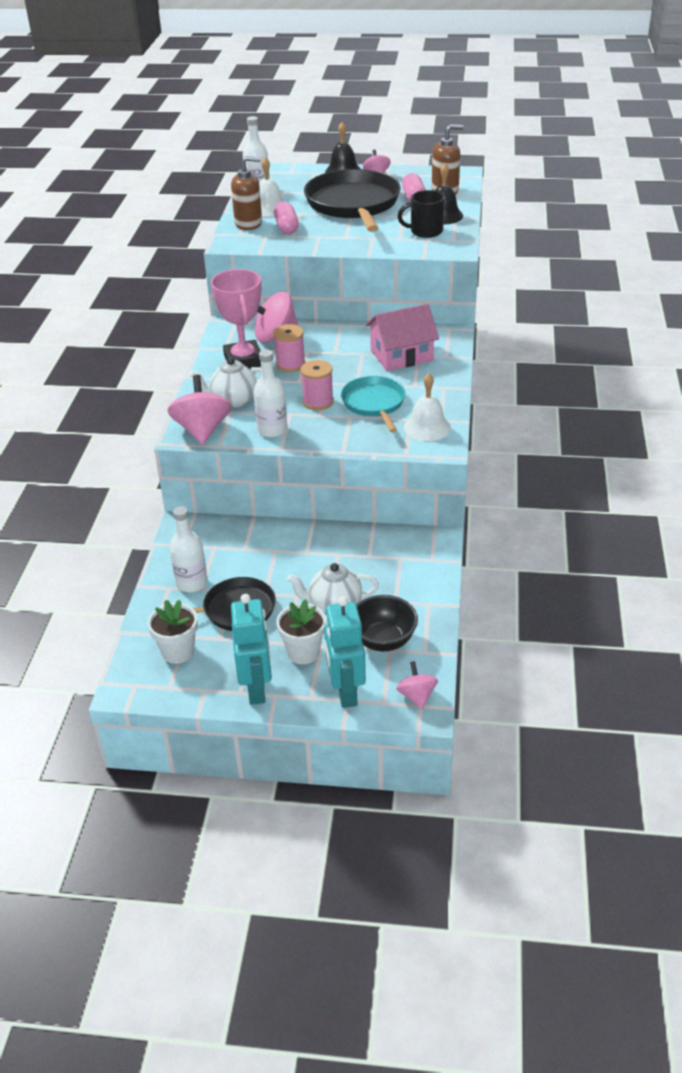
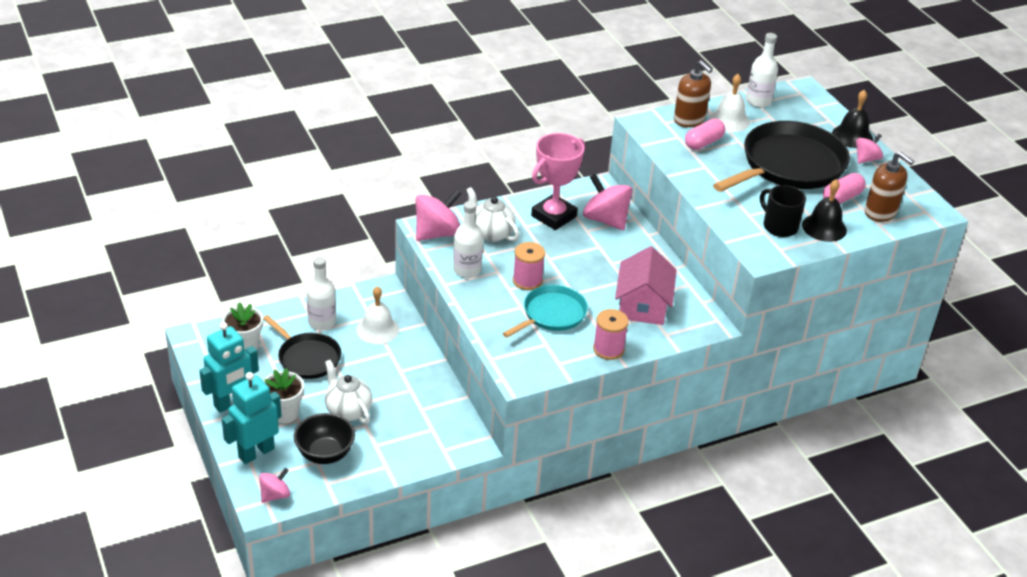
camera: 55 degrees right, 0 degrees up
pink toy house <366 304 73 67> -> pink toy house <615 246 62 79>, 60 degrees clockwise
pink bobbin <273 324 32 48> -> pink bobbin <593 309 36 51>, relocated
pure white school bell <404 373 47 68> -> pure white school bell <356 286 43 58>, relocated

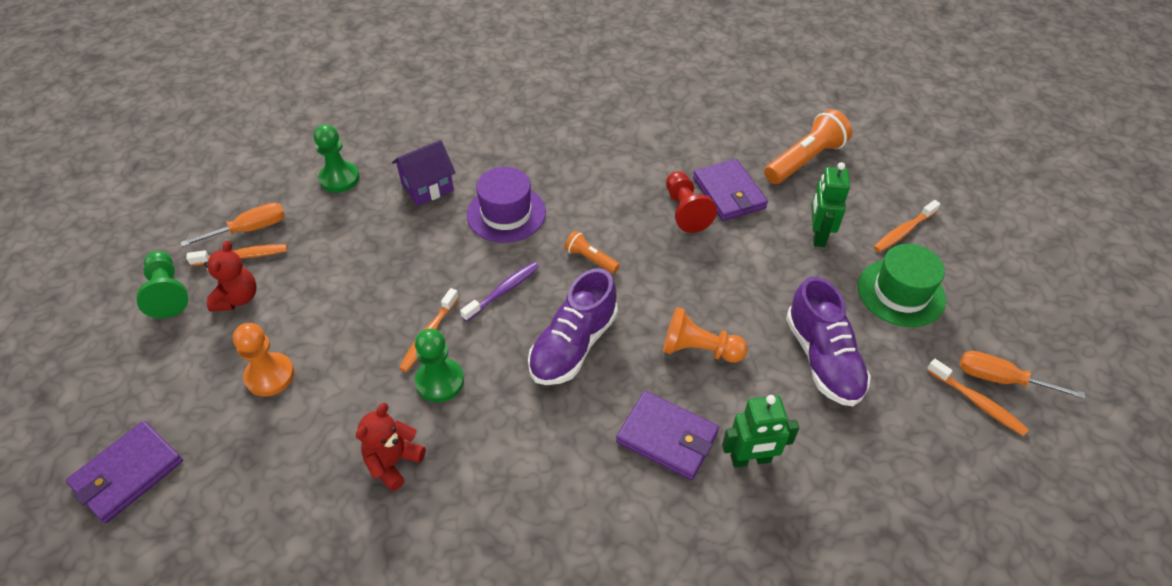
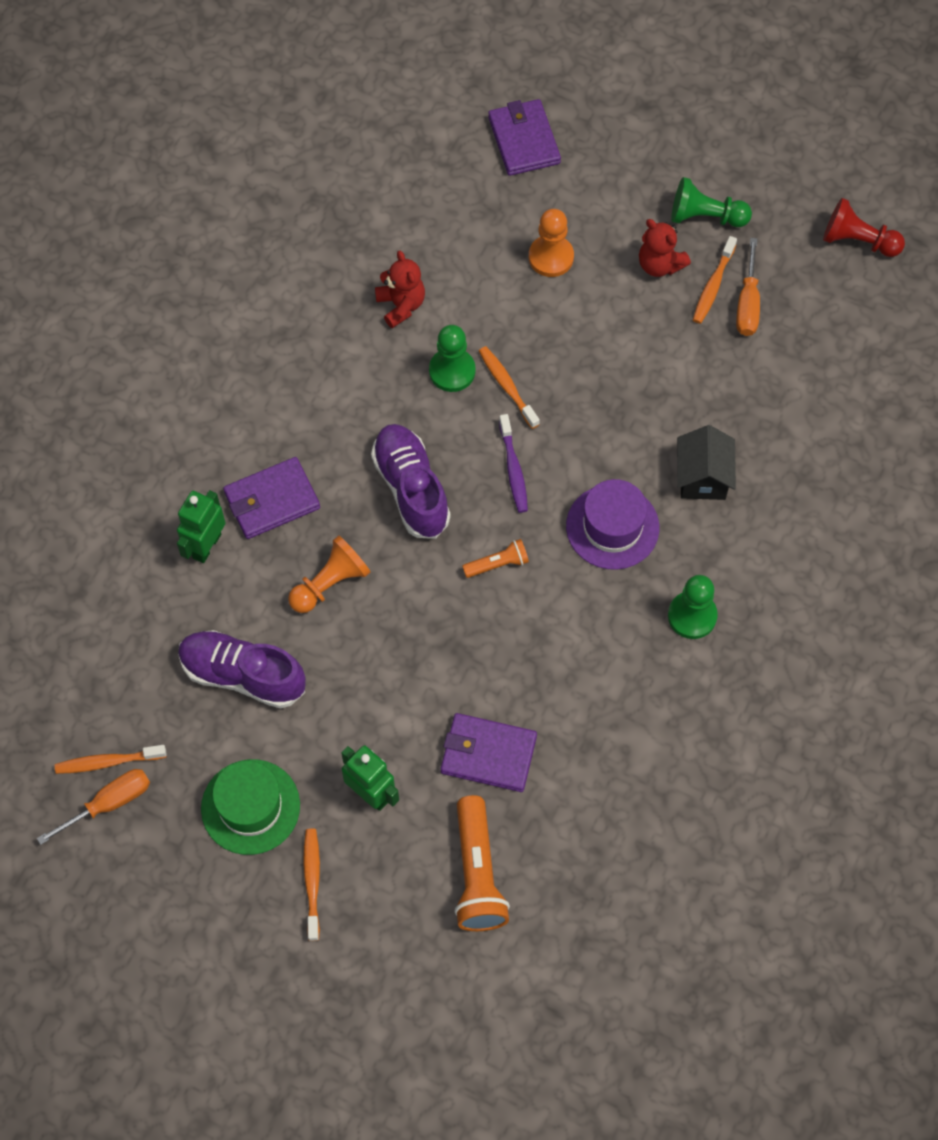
camera: 125 degrees right, 15 degrees up
green game pawn <314 124 46 69> -> green game pawn <668 575 50 64>, relocated
violet toy house <392 140 64 66> -> black toy house <677 425 59 75>
crimson game pawn <666 171 51 62> -> crimson game pawn <823 198 82 59>, relocated

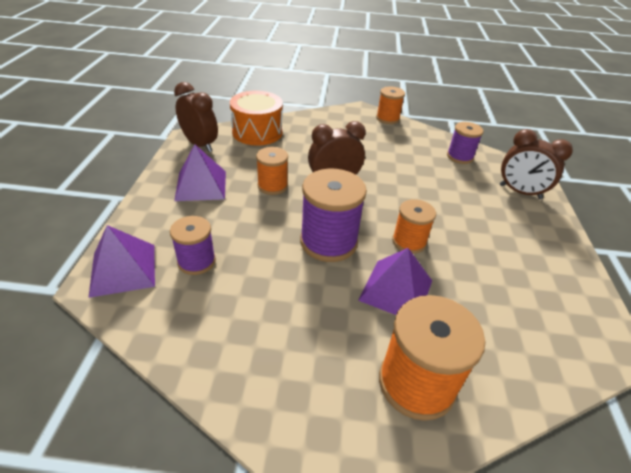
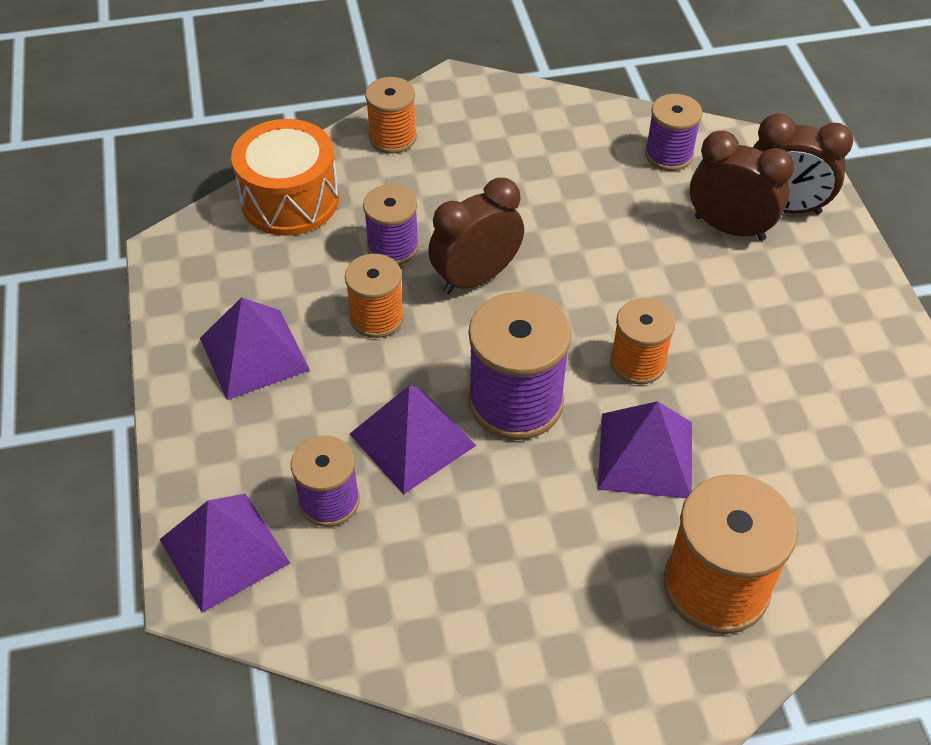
camera: 15 degrees left, 10 degrees up
brown bedside clock <174 82 44 70> -> brown bedside clock <690 131 104 110>, relocated
orange bobbin <376 86 29 38> -> orange bobbin <365 77 52 77>, relocated
none -> violet bobbin <363 184 56 81>
none -> violet pyramid shape <350 385 126 109>

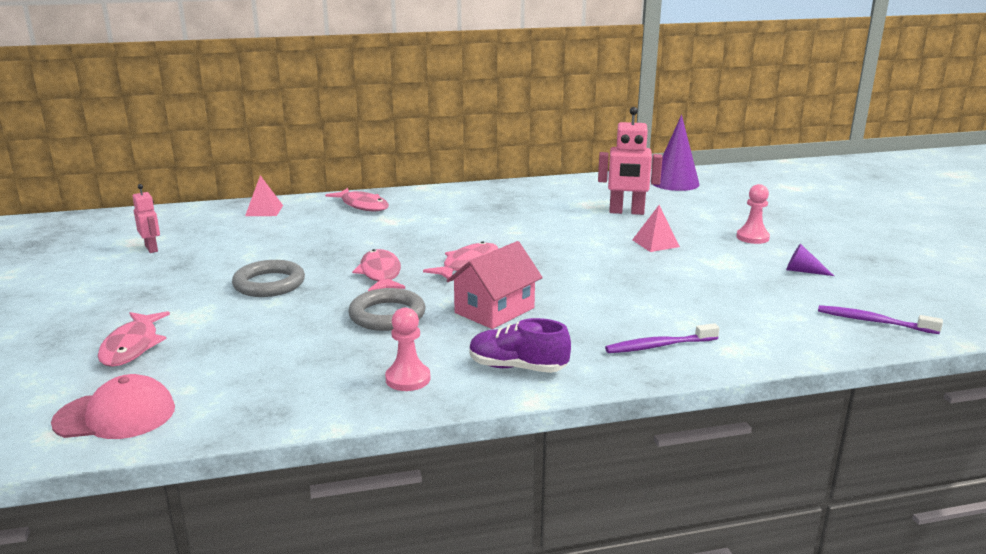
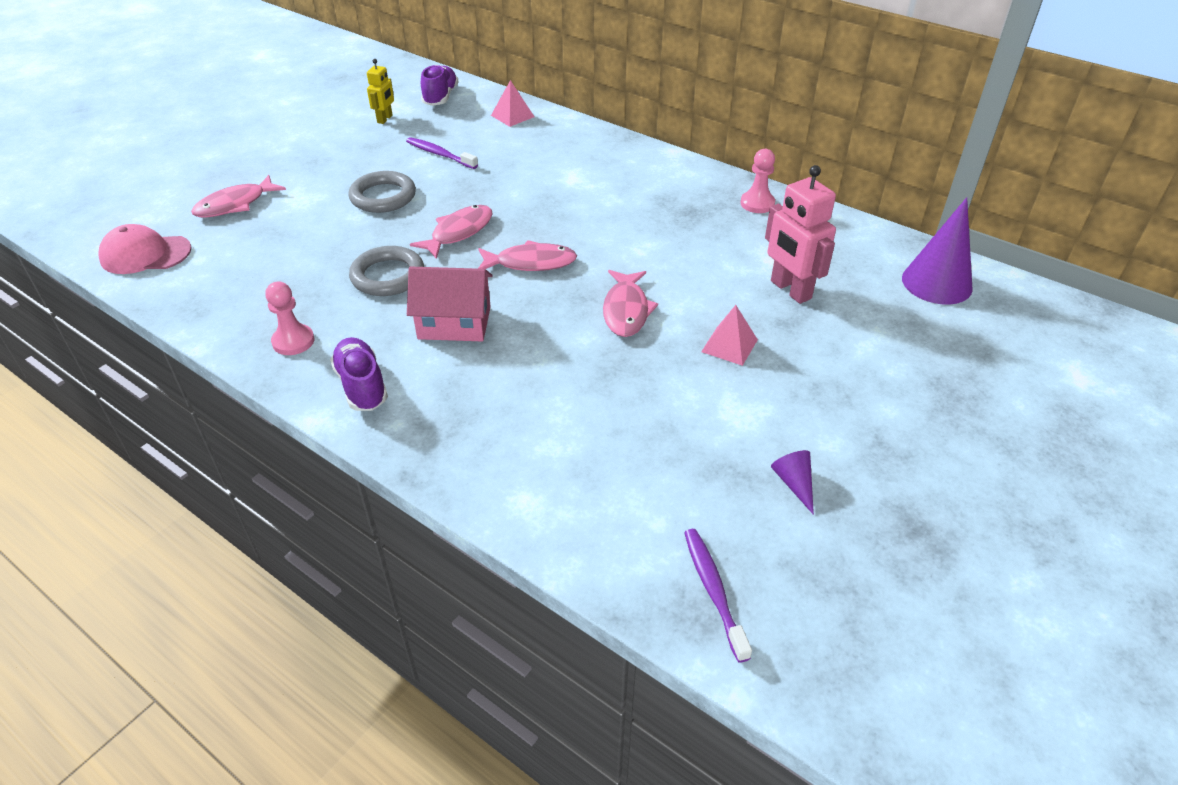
camera: 50 degrees right, 20 degrees up
pink robot figure <132 184 28 69> -> golden robot figure <367 59 27 65>
pink game pawn <736 184 34 60> -> pink game pawn <740 149 35 64>, relocated
pink fish figure <325 188 64 23> -> pink fish figure <603 270 55 67>, relocated
violet toothbrush <605 323 114 30> -> violet toothbrush <406 137 72 32>, relocated
pink peaked cap <51 374 124 65> -> pink peaked cap <98 224 93 50>, 135 degrees clockwise
none -> violet shoe <421 65 38 41>

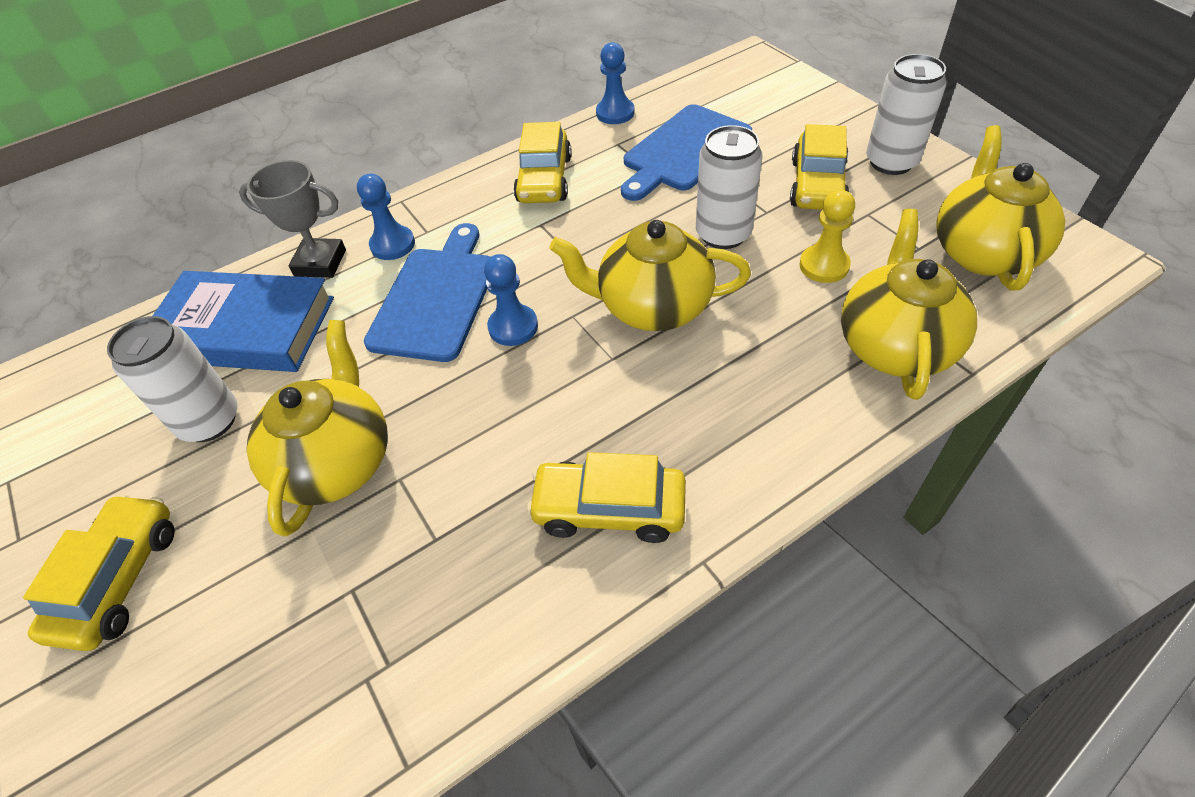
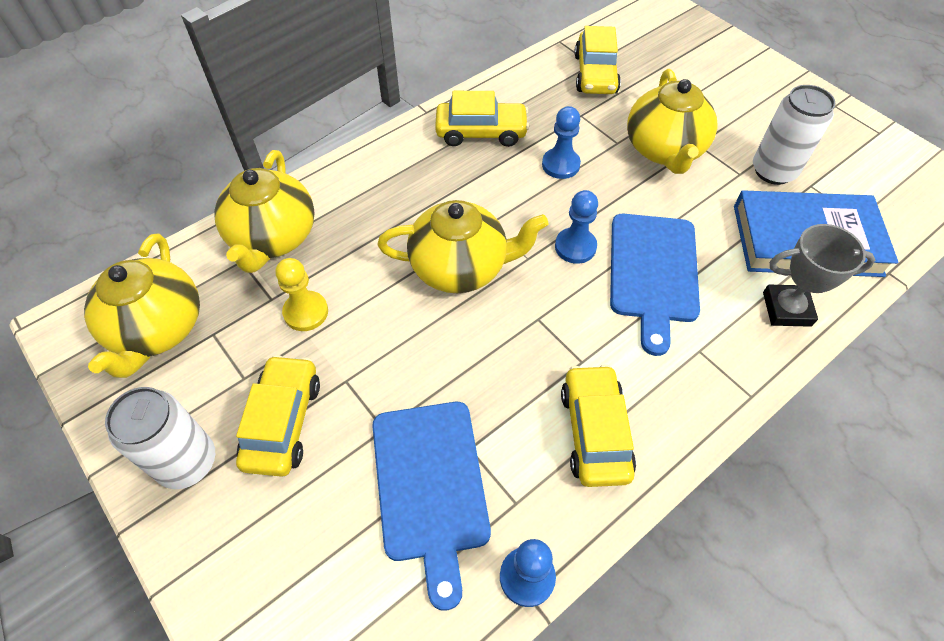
camera: 170 degrees right, 5 degrees up
cobalt chopping board <621 104 131 97> -> cobalt chopping board <372 402 119 209>, 135 degrees clockwise
pure white soda can <696 125 66 124> -> none
cobalt game pawn <357 174 58 86> -> cobalt game pawn <542 106 39 73>, relocated
golden car <23 494 152 157> -> golden car <574 26 47 68>, relocated

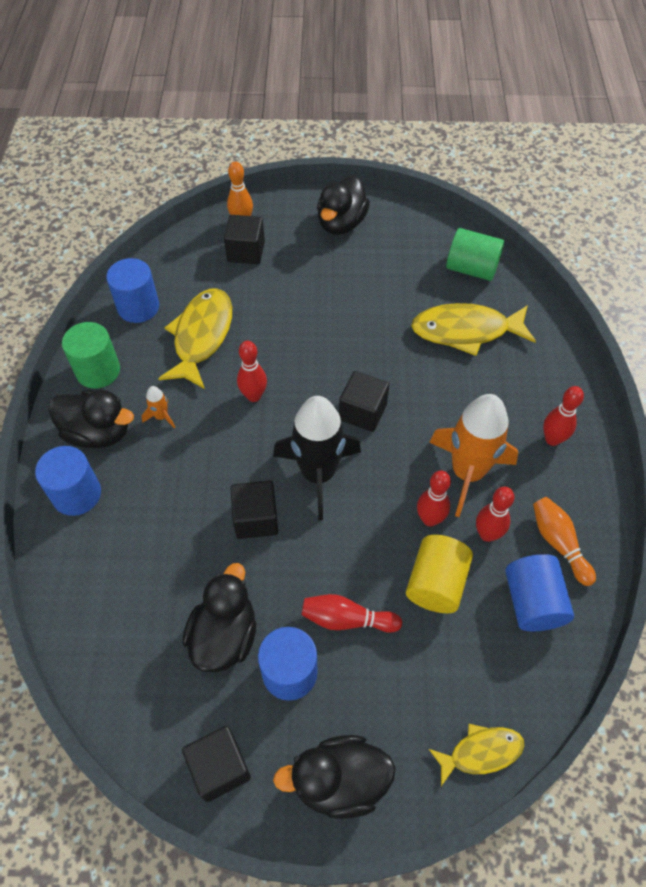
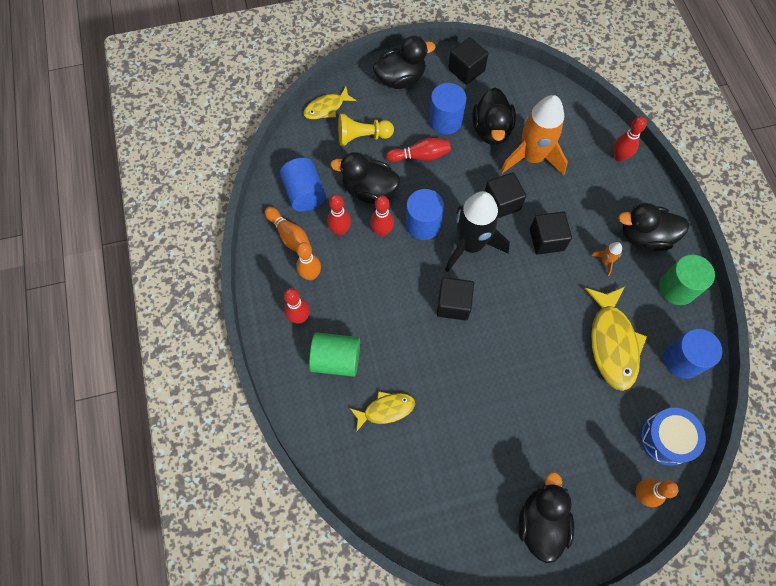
camera: 165 degrees right, 10 degrees up
black solid cube <224 215 41 49> -> black solid cube <530 212 42 43>, relocated
green cylinder <446 228 58 53> -> green cylinder <309 332 51 45>, relocated
golden fish figure <411 303 125 53> -> golden fish figure <350 391 65 41>, x0.58
crimson bowling pin <237 341 30 61> -> crimson bowling pin <614 116 33 46>, relocated
orange toy rocket <429 394 89 123> -> orange toy rocket <501 95 67 80>, relocated
cobalt cylinder <35 446 66 70> -> cobalt cylinder <405 189 39 51>, relocated
golden cylinder <406 535 67 78> -> black duck <330 152 70 52>
none -> golden game pawn <338 114 56 32>
none -> orange bowling pin <296 242 25 38>
none -> cobalt drum <640 408 66 58>

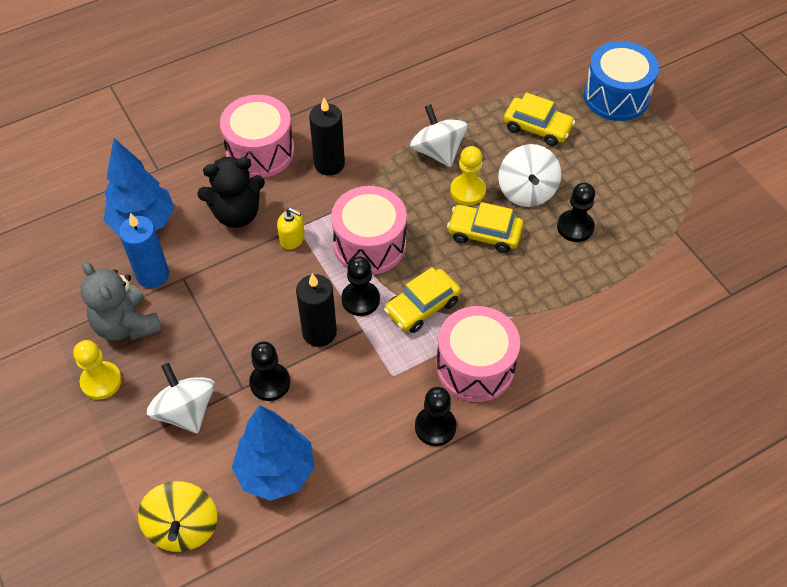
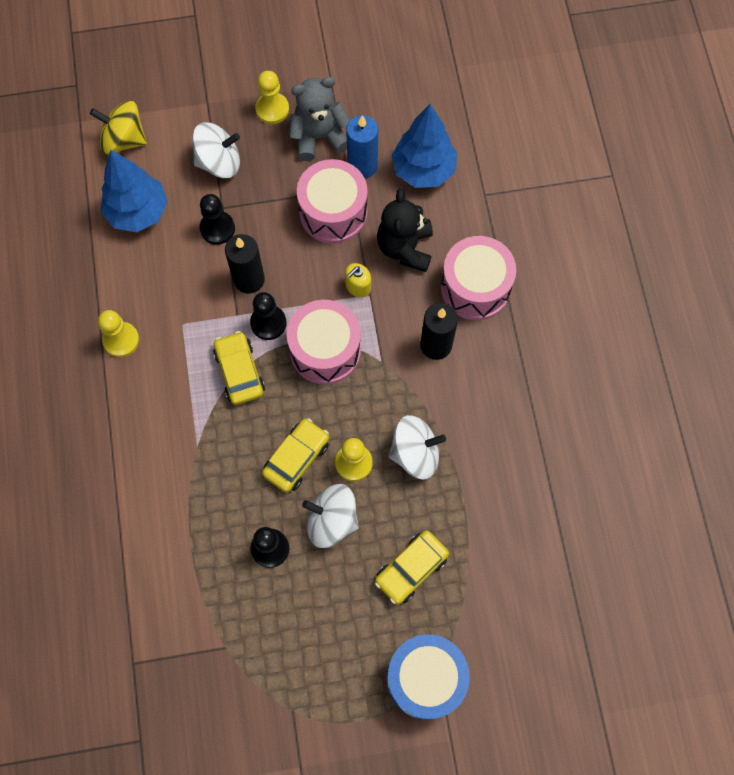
camera: 110 degrees right, 15 degrees up
pink drum <436 306 84 96> -> pink drum <297 159 70 85>, relocated
black game pawn <415 387 41 59> -> golden game pawn <98 310 41 47>

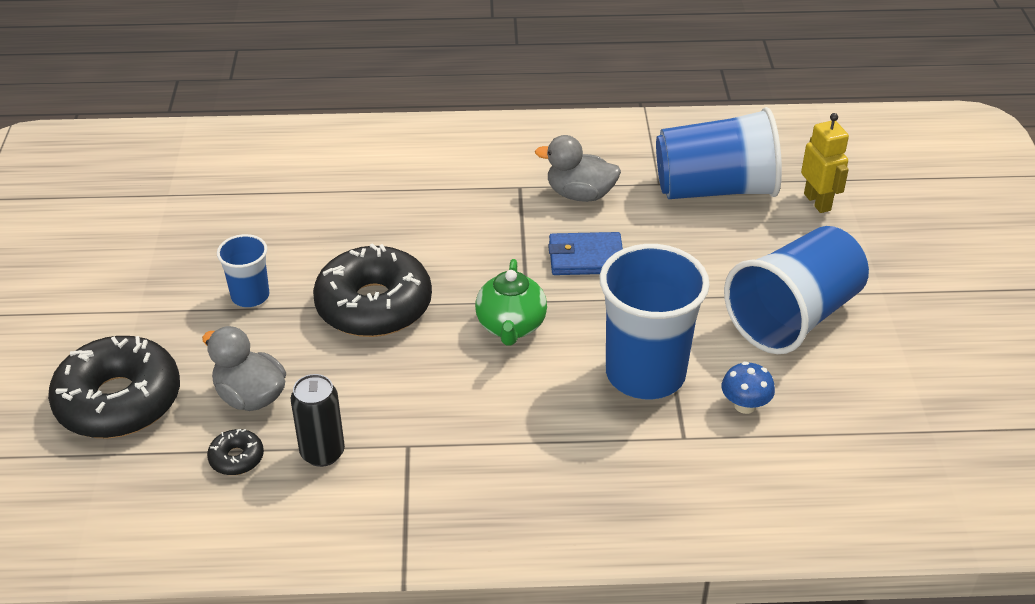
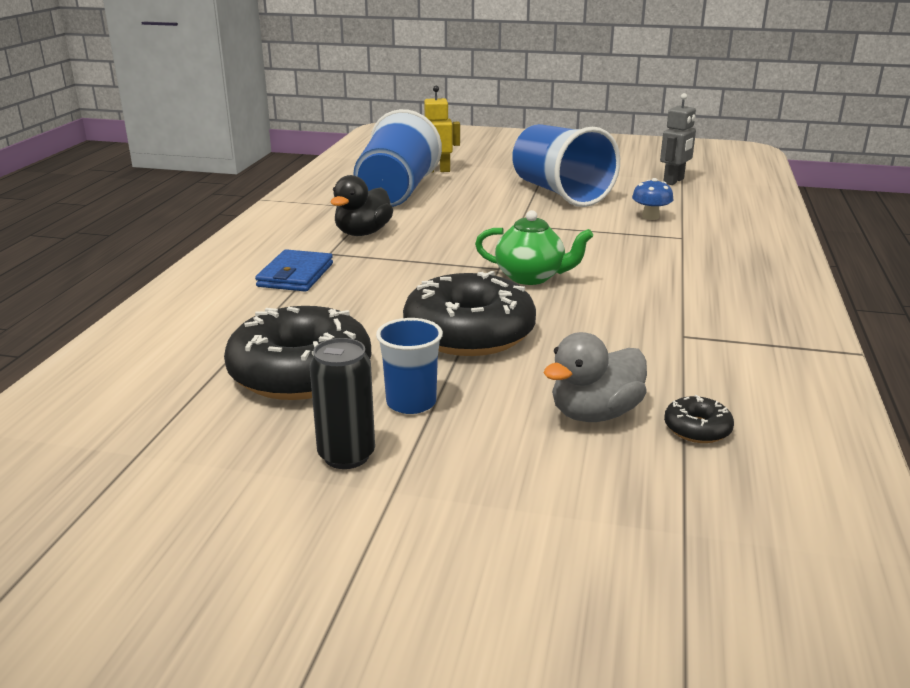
camera: 75 degrees left, 15 degrees down
ash-grey duck <535 135 86 67> -> black duck <331 175 62 61>
cobalt card wallet <548 232 75 43> -> cobalt card wallet <255 249 78 43>, relocated
cobalt cup <600 244 110 155> -> none
black doughnut <48 336 132 102> -> black doughnut <224 306 147 94>, relocated
black soda can <291 374 54 93> -> black soda can <310 338 65 131>, relocated
none -> ash-grey robot figure <660 93 36 92>

